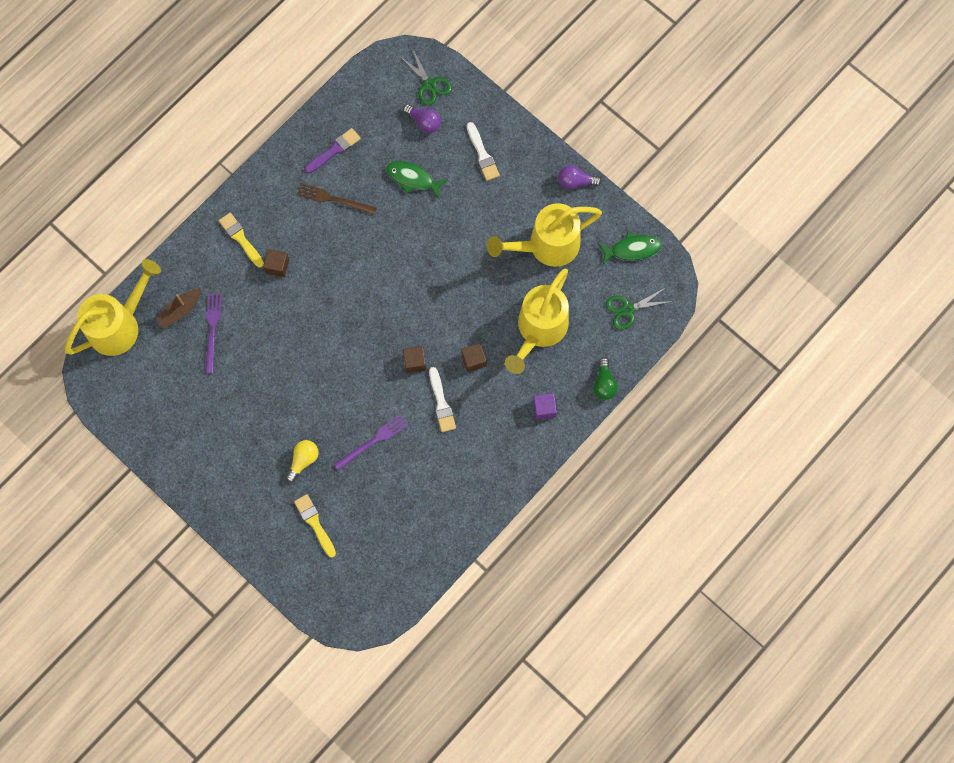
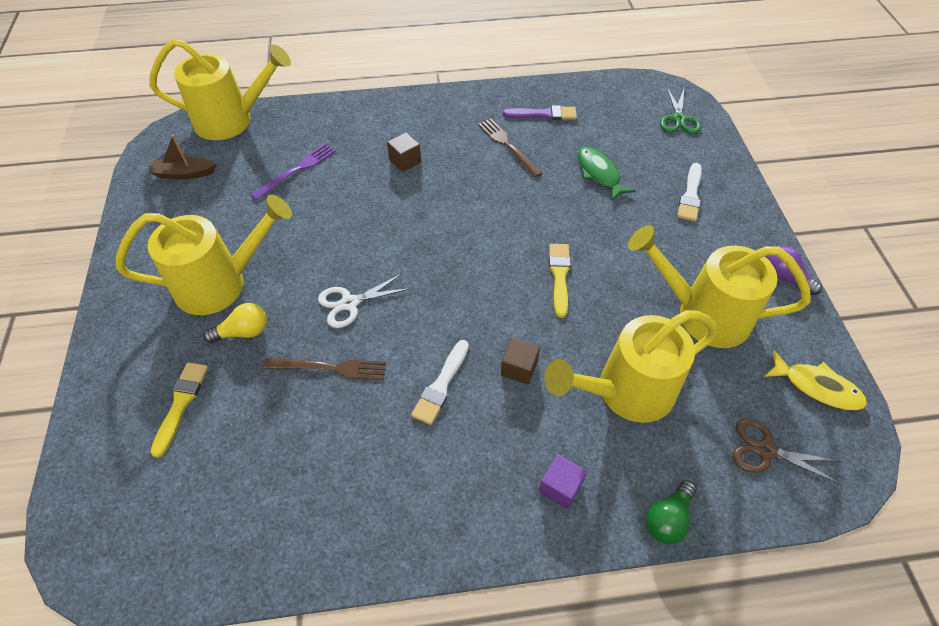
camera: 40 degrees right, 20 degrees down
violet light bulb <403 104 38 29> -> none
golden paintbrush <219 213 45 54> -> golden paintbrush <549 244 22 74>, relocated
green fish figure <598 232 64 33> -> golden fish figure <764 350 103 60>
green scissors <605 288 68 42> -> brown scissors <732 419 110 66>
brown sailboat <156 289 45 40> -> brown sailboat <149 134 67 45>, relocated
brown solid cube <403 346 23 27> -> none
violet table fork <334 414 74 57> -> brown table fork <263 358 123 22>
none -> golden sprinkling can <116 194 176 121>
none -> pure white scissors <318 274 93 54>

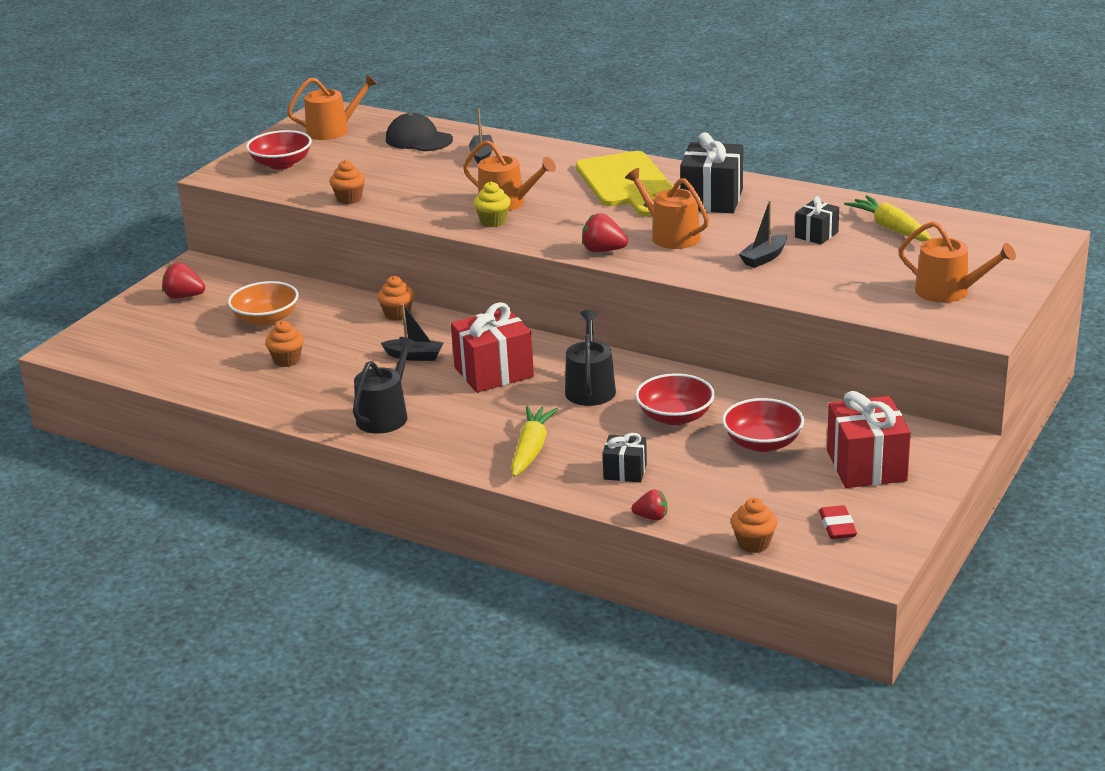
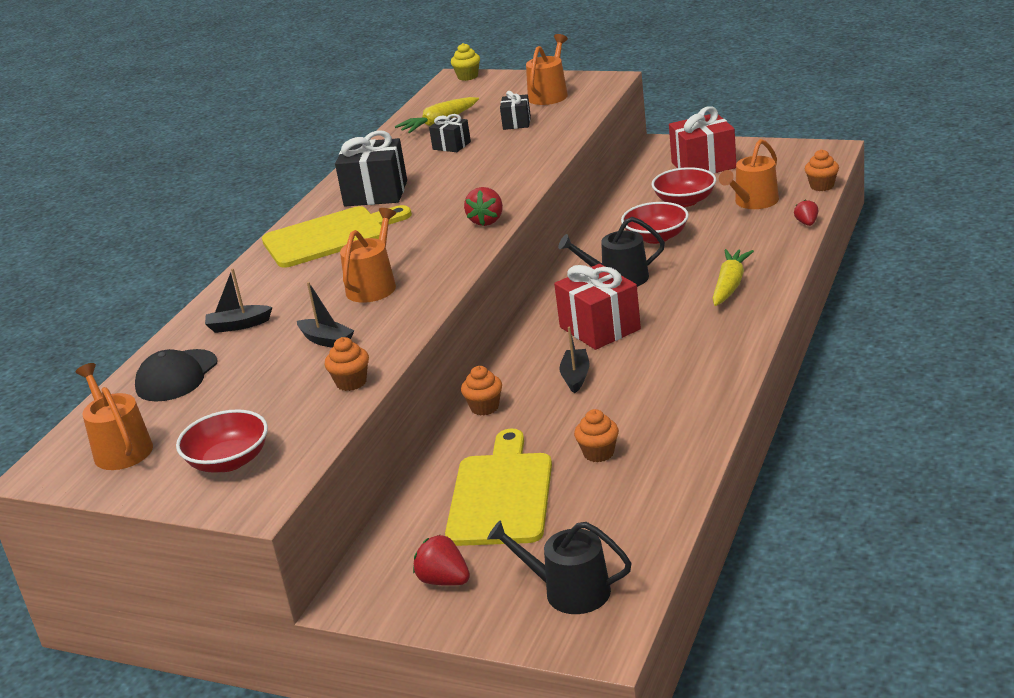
camera: 95 degrees left, 0 degrees up
orange sprinkling can <625 168 84 81> -> orange sprinkling can <719 139 60 70>, relocated
golden muffin <474 181 37 46> -> golden muffin <451 43 29 38>, relocated
black sailboat <739 200 48 68> -> black sailboat <297 282 57 66>, relocated
crimson toy strawberry <162 263 43 36> -> crimson toy strawberry <413 535 57 51>, 120 degrees clockwise
orange bowl <228 281 71 45> -> golden chopping board <445 429 107 117>
black sprinkling can <353 337 64 97> -> black sprinkling can <487 520 145 94>, relocated
golden root vegetable <511 406 47 71> -> golden root vegetable <712 249 42 57>, 105 degrees clockwise
black present <602 433 45 49> -> black present <500 91 31 39>, relocated
crimson eraser <819 505 38 34> -> none

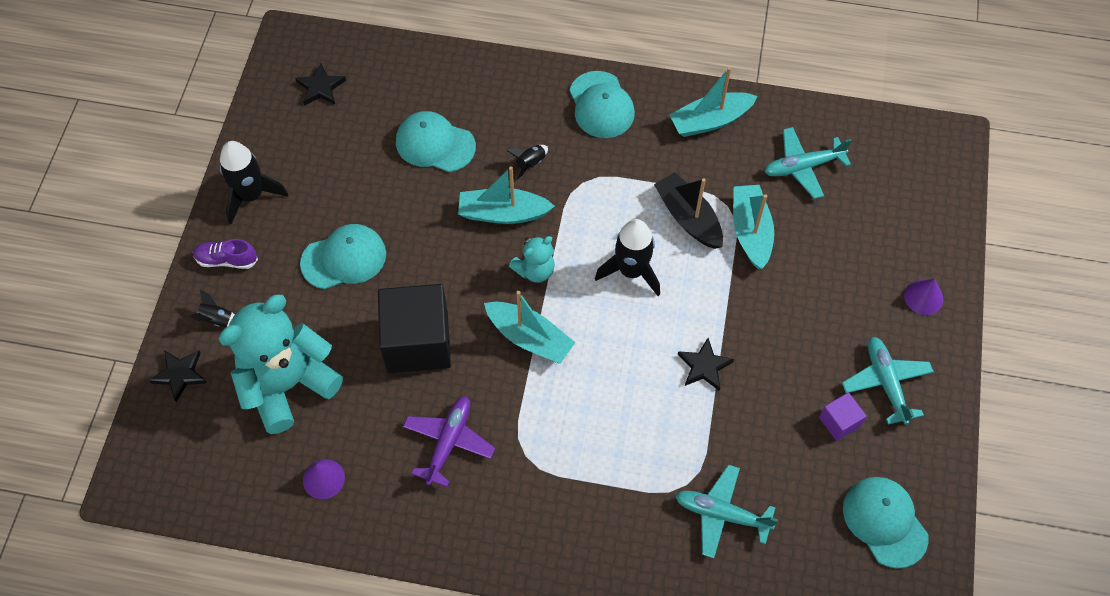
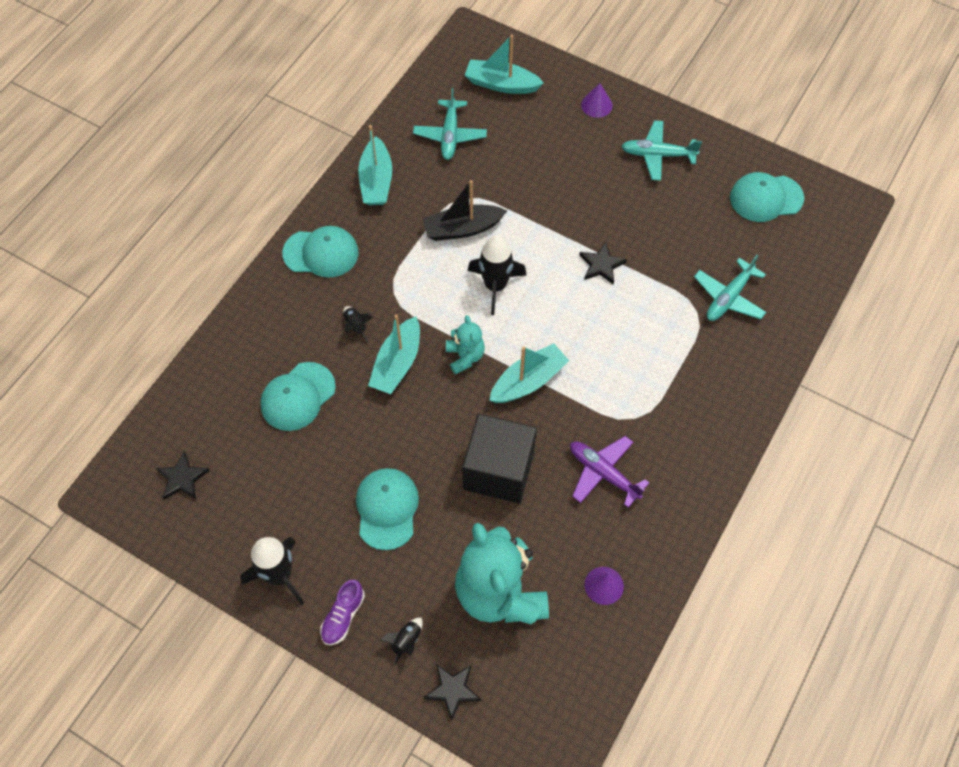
camera: 70 degrees left, 0 degrees up
teal sailboat <733 185 41 84> -> teal sailboat <465 35 79 59>, relocated
violet solid cube <819 392 48 49> -> none

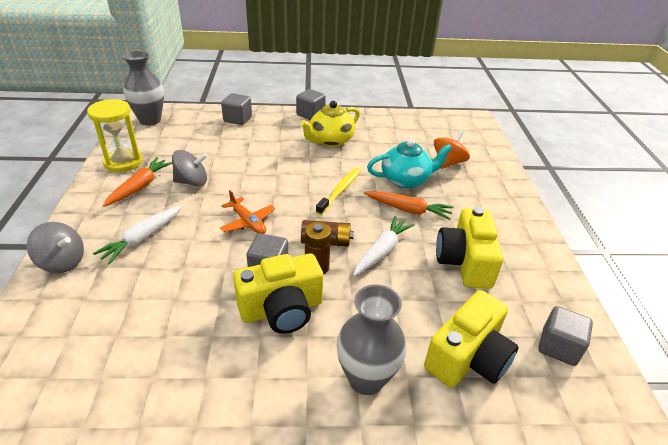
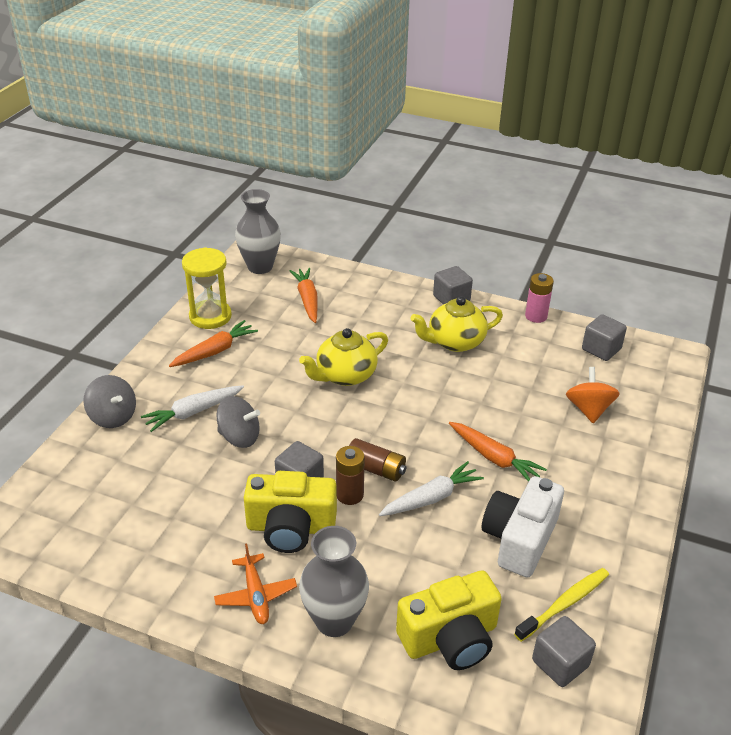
camera: 25 degrees right, 0 degrees up
ash-grey solid cube <221 93 31 32> -> ash-grey solid cube <582 314 45 47>, relocated
orange spinning top <434 131 36 38> -> orange spinning top <566 367 54 56>, 60 degrees counterclockwise
teal teapot <367 139 85 49> -> none
ash-grey spinning top <172 150 36 36> -> ash-grey spinning top <216 396 44 52>, relocated
golden toothbrush <316 168 45 47> -> golden toothbrush <514 568 95 74>, relocated
orange toy plane <220 190 55 44> -> orange toy plane <214 543 83 81>, relocated
golden camera <436 207 67 82> -> pure white camera <482 476 82 102>
none -> orange root vegetable <289 268 29 55>
none -> pink AA battery <525 273 29 50>
none -> golden teapot <299 328 89 58>

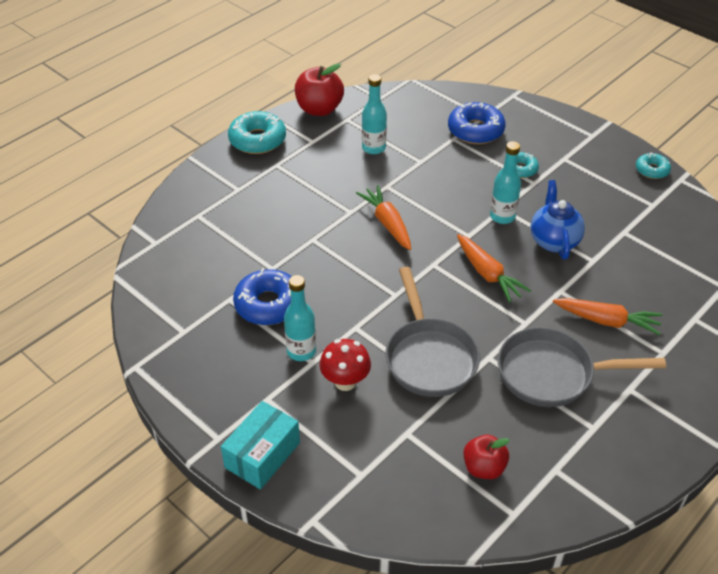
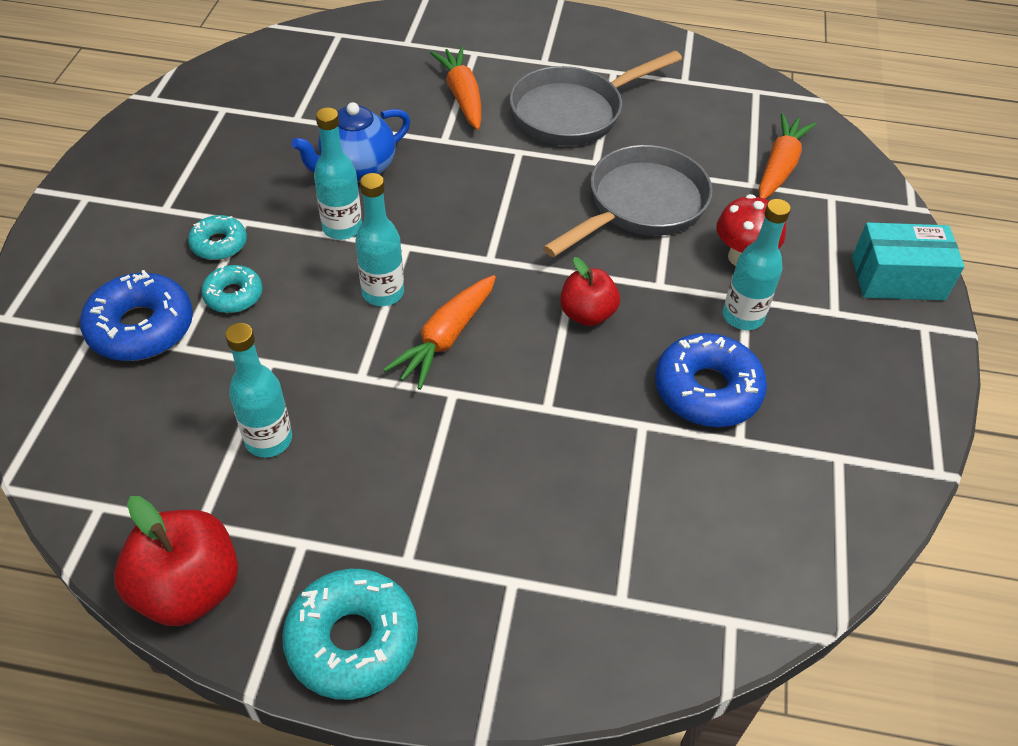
camera: 125 degrees left, 5 degrees up
teal doughnut <636 152 35 27> -> teal doughnut <201 265 62 48>, relocated
orange root vegetable <457 234 74 69> -> orange root vegetable <759 113 57 86>, relocated
ash-grey skillet <498 327 168 80> -> ash-grey skillet <509 50 173 96>, 90 degrees clockwise
crimson toy apple <463 435 47 44> -> crimson toy apple <560 257 60 69>, relocated
none -> teal flask <355 173 49 133>

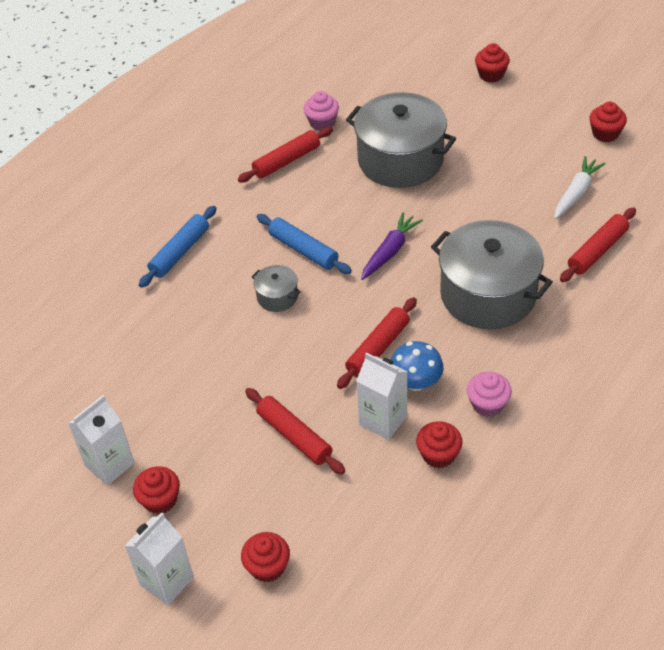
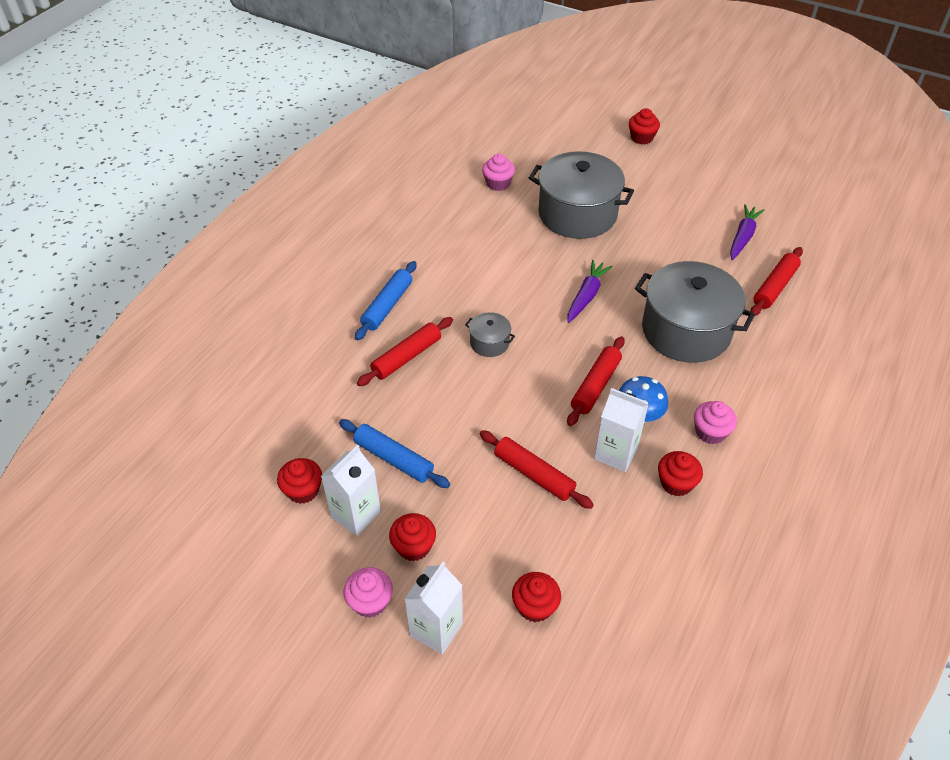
camera: 10 degrees left, 0 degrees up
crimson muffin <590 102 37 40> -> crimson muffin <277 458 45 46>, relocated
crimson rolling pin <238 127 95 55> -> crimson rolling pin <357 317 96 69>, relocated
pure white root vegetable <554 156 52 63> -> violet root vegetable <730 204 34 56>
cobalt rolling pin <256 214 96 60> -> cobalt rolling pin <339 419 111 69>, relocated
none -> pink muffin <344 567 49 51>

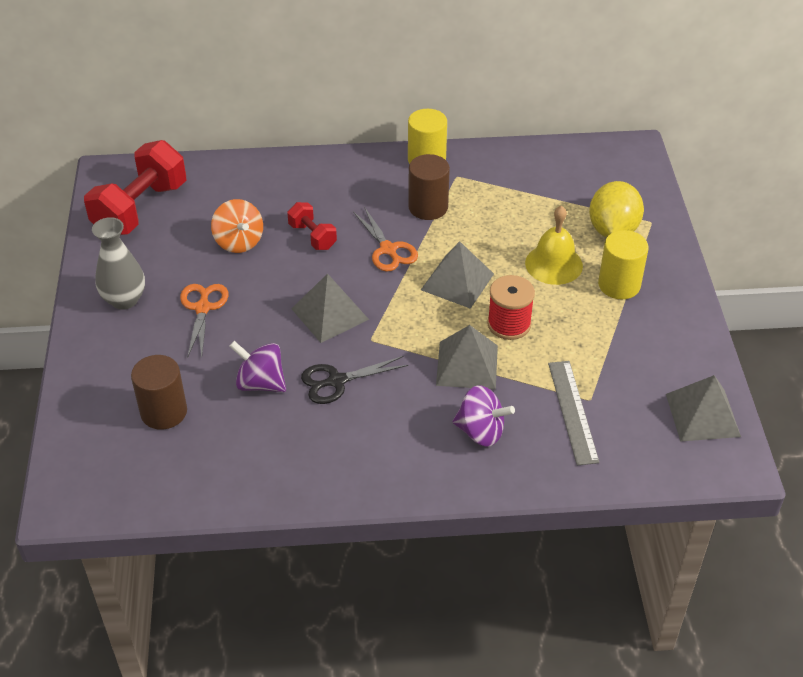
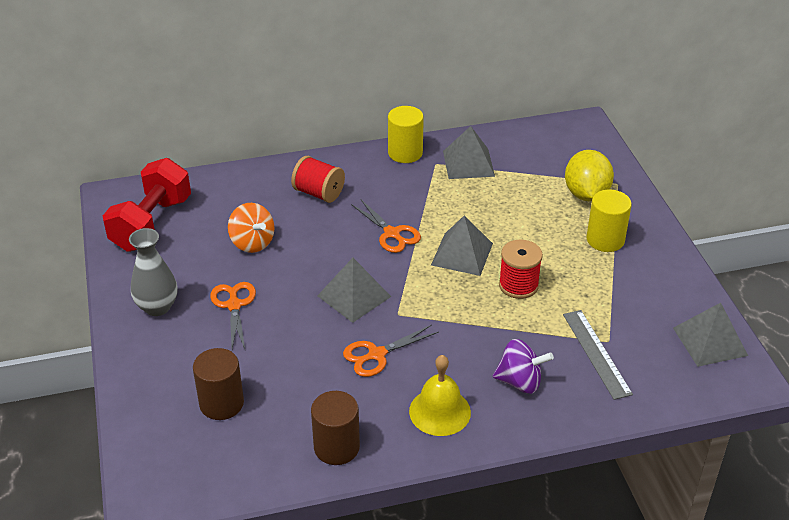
camera: 10 degrees left, 5 degrees down
brown cylinder <408 154 42 66> -> brown cylinder <311 391 49 74>, relocated
crimson hand weight <287 202 50 48> -> none
golden school bell <525 206 58 79> -> golden school bell <409 355 62 81>, relocated
ash-grey pyramid shape <436 325 62 65> -> ash-grey pyramid shape <443 126 52 53>, relocated
violet spinning top <229 341 57 51> -> none
black scissors <301 356 107 48> -> orange scissors <343 325 96 52>
none -> crimson bobbin <291 156 54 47>

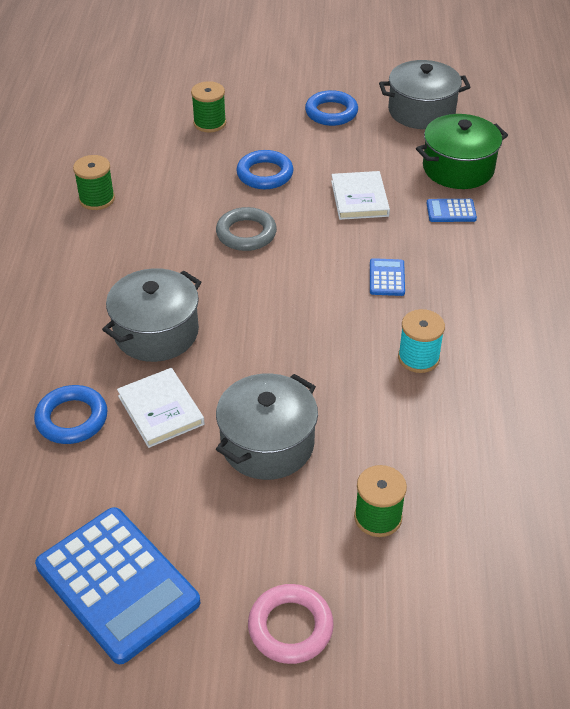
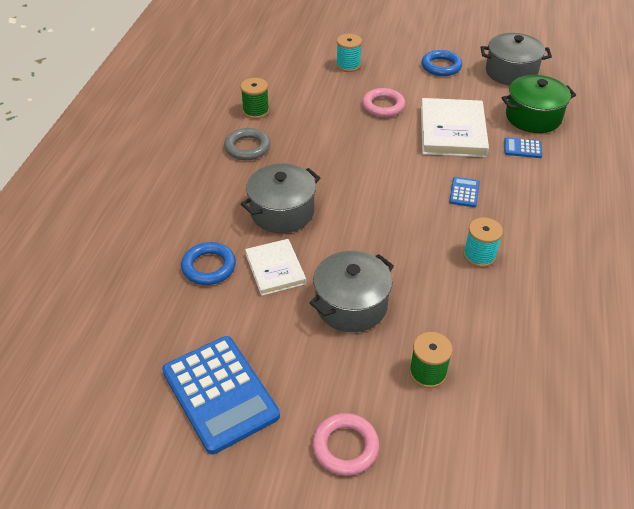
camera: 10 degrees right, 0 degrees up
green bobbin <191 81 35 51> -> teal bobbin <336 34 26 38>
cobalt ring <236 150 58 39> -> pink ring <362 88 43 29>
pure white hardback <331 171 59 49> -> pure white hardback <421 98 68 59>, x1.63
ash-grey ring <216 207 61 44> -> ash-grey ring <224 128 46 32>, relocated

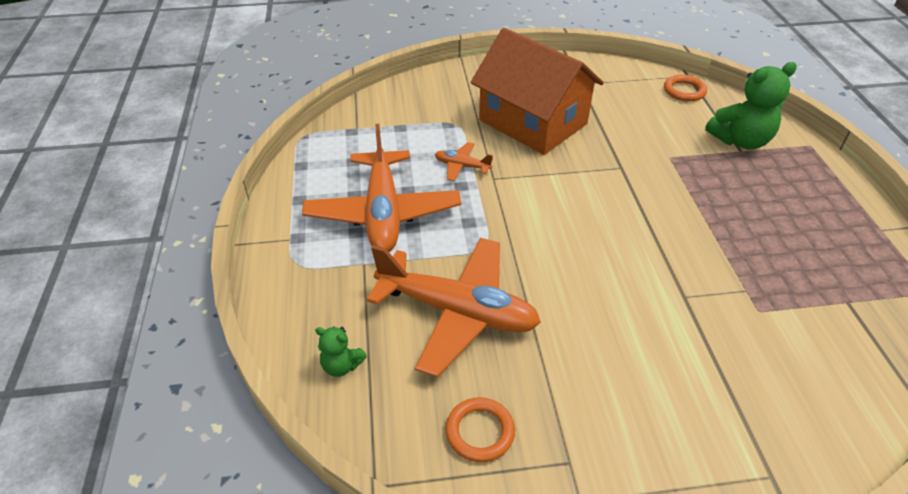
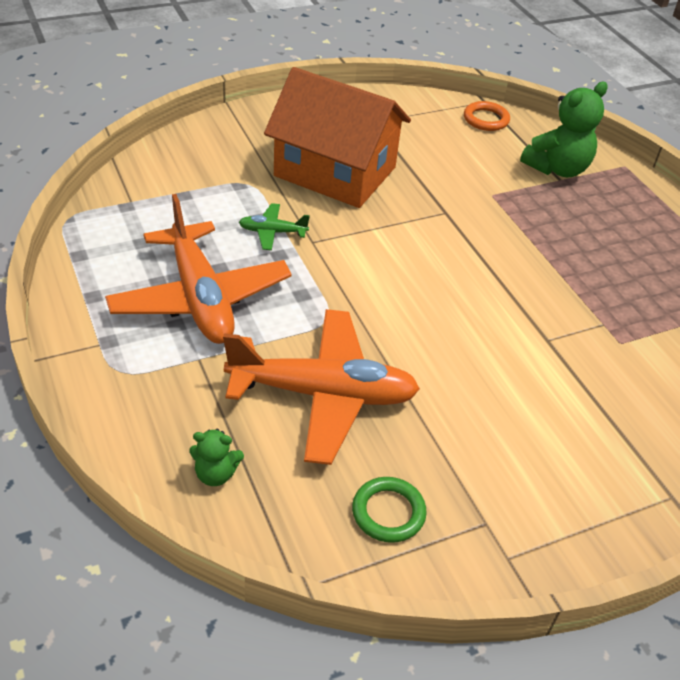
camera: 20 degrees left, 0 degrees up
orange toy plane <435 142 58 39> -> green toy plane <239 203 71 47>
orange ring <445 397 70 65> -> green ring <352 477 75 66>

